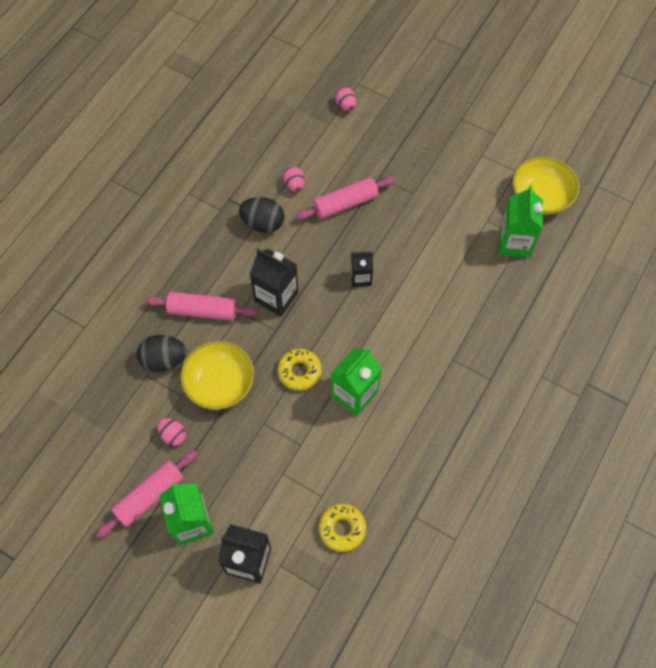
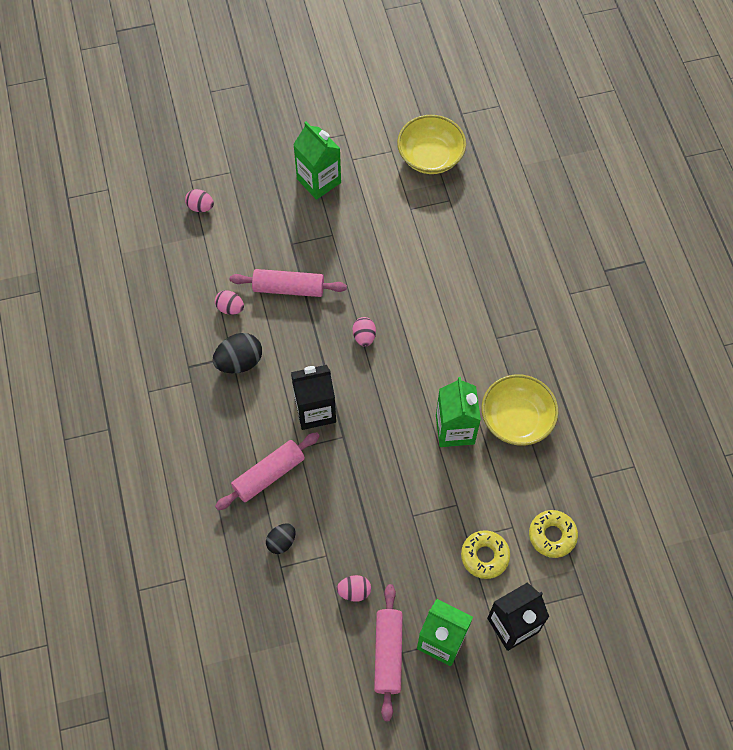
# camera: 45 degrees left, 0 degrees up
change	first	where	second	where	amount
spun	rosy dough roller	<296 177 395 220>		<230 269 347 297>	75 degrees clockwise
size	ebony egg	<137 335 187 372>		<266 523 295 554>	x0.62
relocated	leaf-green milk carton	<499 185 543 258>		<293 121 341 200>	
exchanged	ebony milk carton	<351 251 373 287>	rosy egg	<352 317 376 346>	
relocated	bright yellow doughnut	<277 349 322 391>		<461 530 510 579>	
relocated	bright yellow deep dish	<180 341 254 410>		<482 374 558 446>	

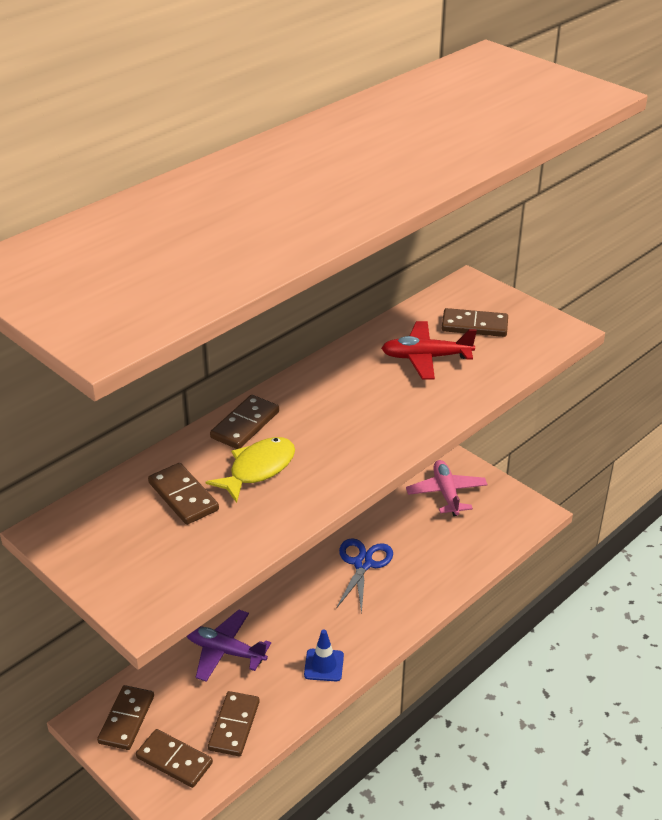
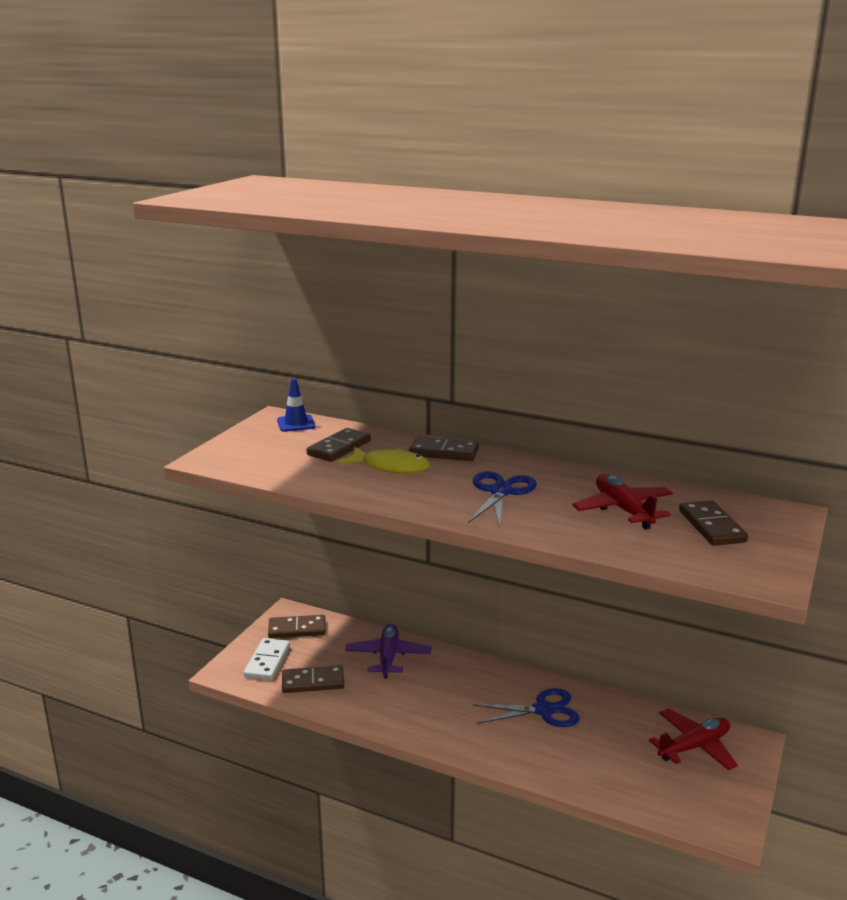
# camera: 70 degrees right, 15 degrees down
change	first	where	second	where	amount
colour	dark brown domino	<136 729 213 788>	white domino	<244 638 290 680>	
relocated	blue traffic cone	<304 630 344 681>		<277 378 316 432>	
appeared			blue pair of scissors	<468 471 537 529>	
colour	rosy aeroplane	<406 460 488 516>	scarlet aeroplane	<649 709 738 770>	

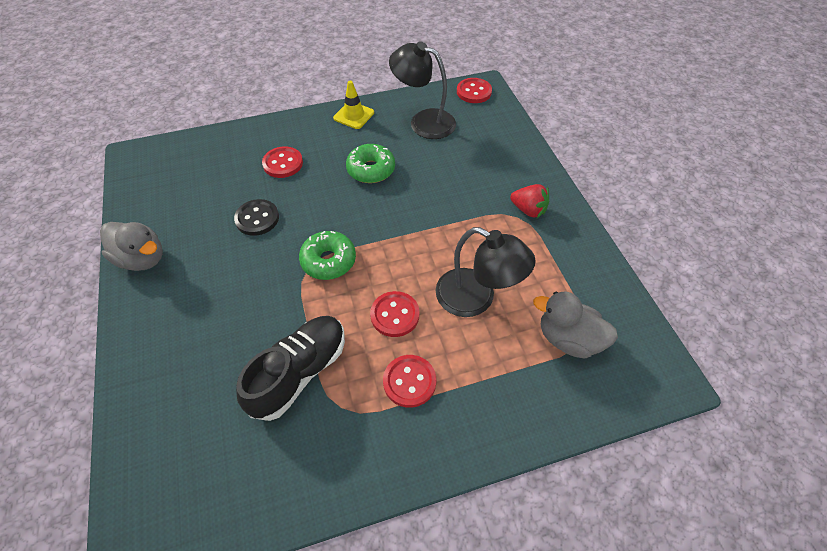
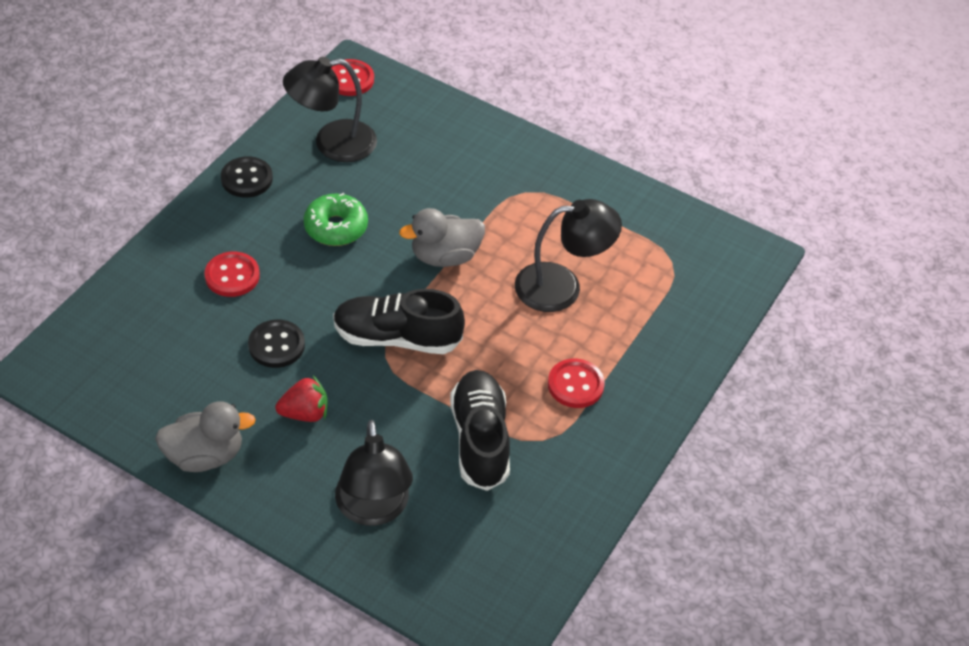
# camera: 45 degrees left, 5 degrees down
change	first	where	second	where	amount
exchanged	bright yellow traffic cone	<333 81 374 129>	ebony button	<221 156 273 198>	
relocated	scarlet berry	<510 184 549 218>		<275 376 328 422>	
exchanged	leaf-green doughnut	<299 231 356 280>	ebony lace-up shoe	<333 289 465 354>	
appeared			ebony reading lamp	<335 420 413 526>	
relocated	gray rubber duck	<533 292 618 359>		<399 208 485 267>	
missing	scarlet button	<370 291 419 337>			

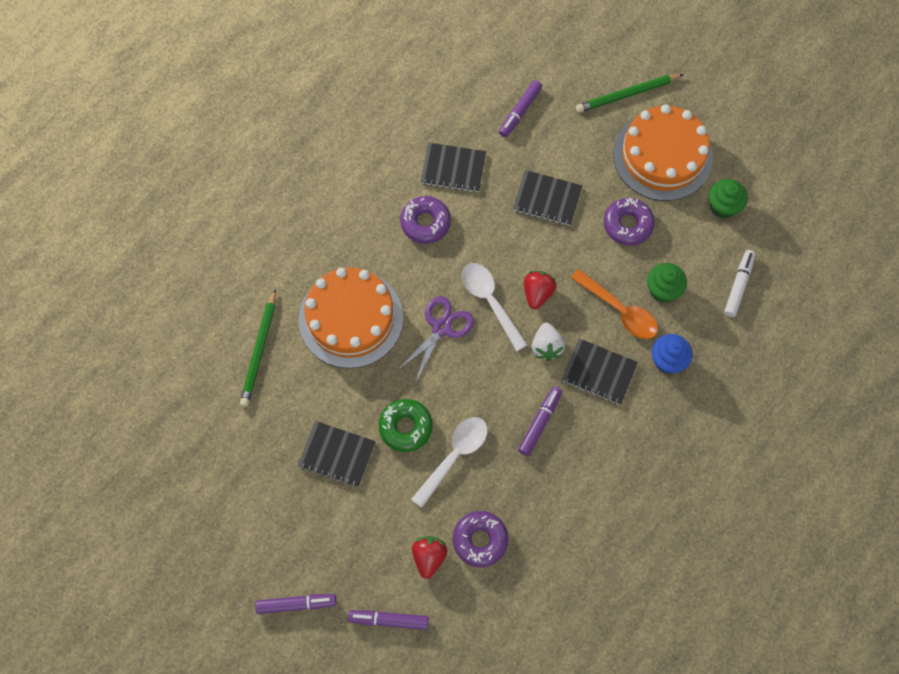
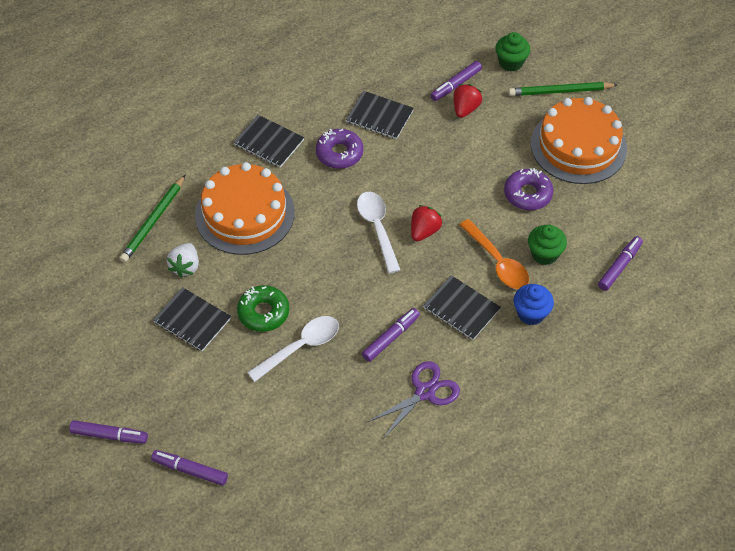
# camera: 15 degrees right, 15 degrees down
change	first	where	second	where	amount
relocated	white berry	<532 323 565 361>		<167 243 199 278>	
relocated	ebony notepad	<513 170 582 226>		<233 115 304 168>	
relocated	violet pair of scissors	<396 296 474 383>		<368 361 460 438>	
relocated	scarlet berry	<412 536 447 579>		<453 84 482 118>	
relocated	leaf-green muffin	<709 179 748 219>		<496 32 530 71>	
colour	white felt pen	<724 250 755 317>	violet felt pen	<598 236 643 291>	
missing	violet doughnut	<453 511 508 567>			

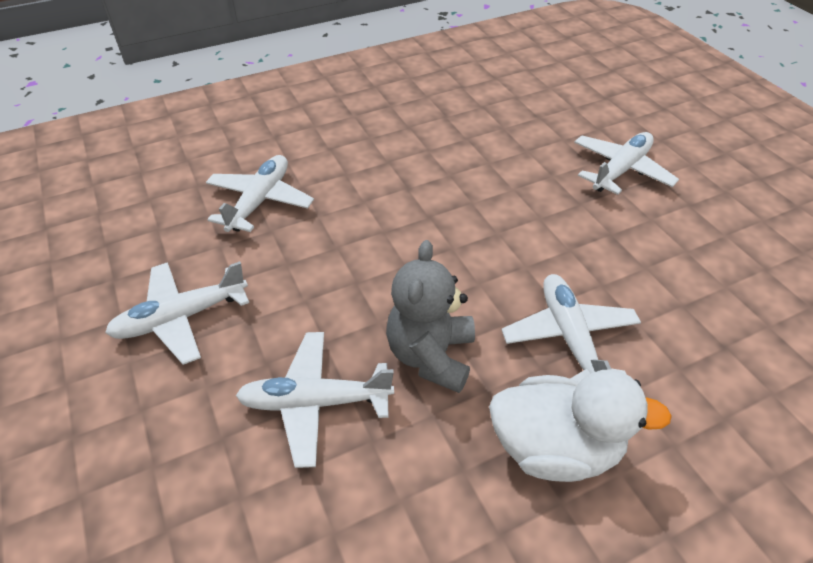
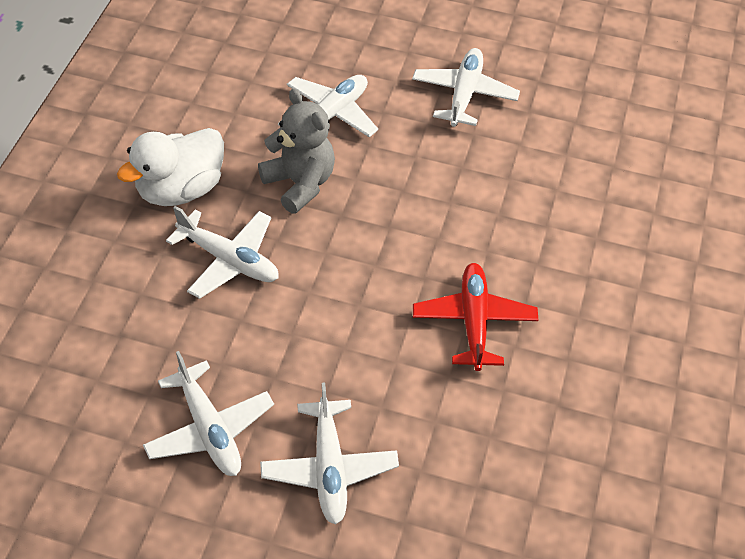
# camera: 130 degrees right, 5 degrees up
change	first	where	second	where	amount
relocated	white aeroplane	<206 155 314 232>		<143 351 274 476>	
appeared			scarlet aeroplane	<413 263 538 371>	

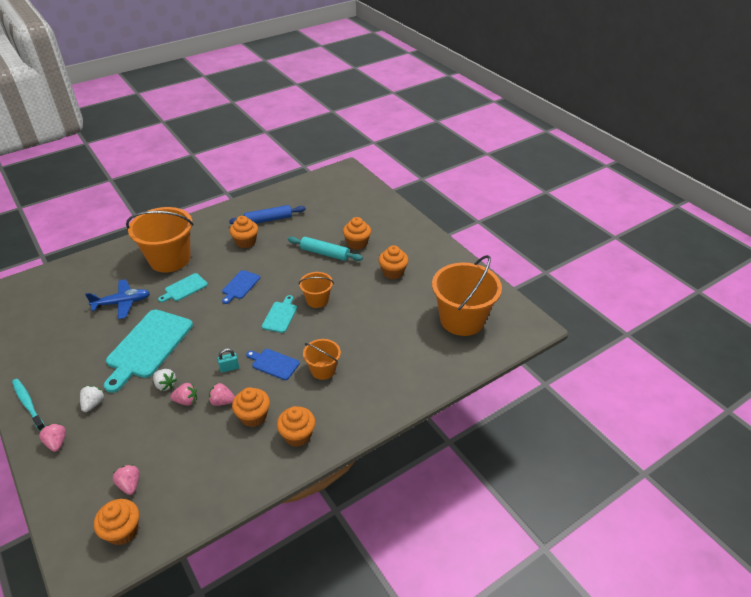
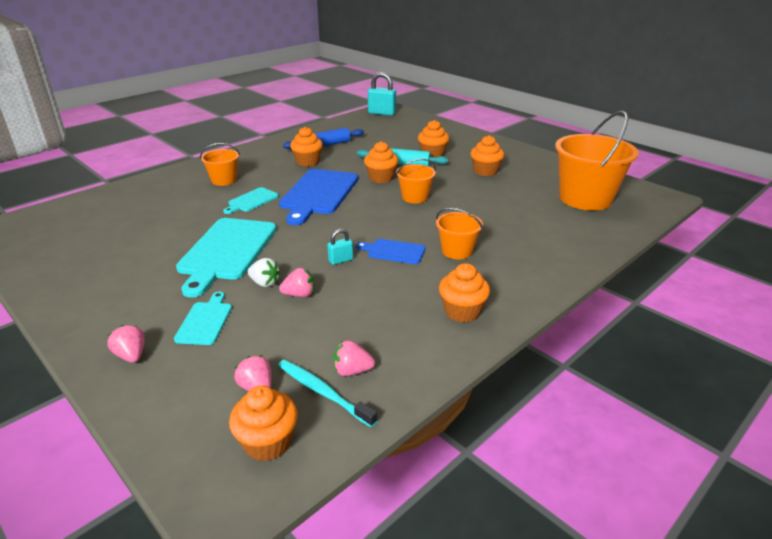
# camera: 10 degrees left, 10 degrees down
change	first	where	second	where	amount
relocated	turquoise chopping board	<262 295 297 333>		<174 292 232 345>	
size	orange-coloured pail	<126 207 194 272>		<200 143 240 186>	x0.51
relocated	turquoise dental brush	<12 379 45 431>		<278 359 378 427>	
size	blue chopping board	<222 270 260 304>		<279 169 358 225>	x1.99
relocated	rosy berry	<209 383 235 406>		<333 340 375 376>	
relocated	orange-coloured muffin	<232 387 270 427>		<364 141 399 183>	
appeared			turquoise padlock	<368 72 396 116>	
missing	white berry	<80 386 104 412>			
missing	blue aeroplane	<85 279 150 319>			

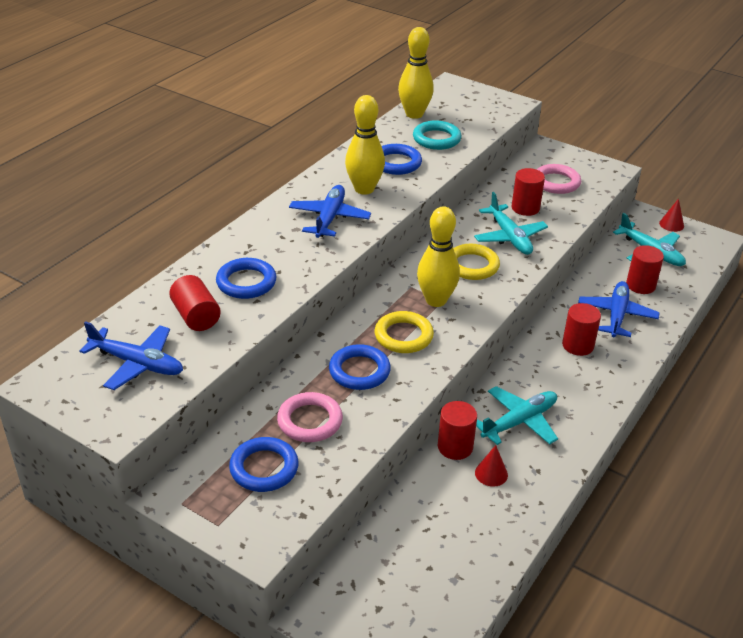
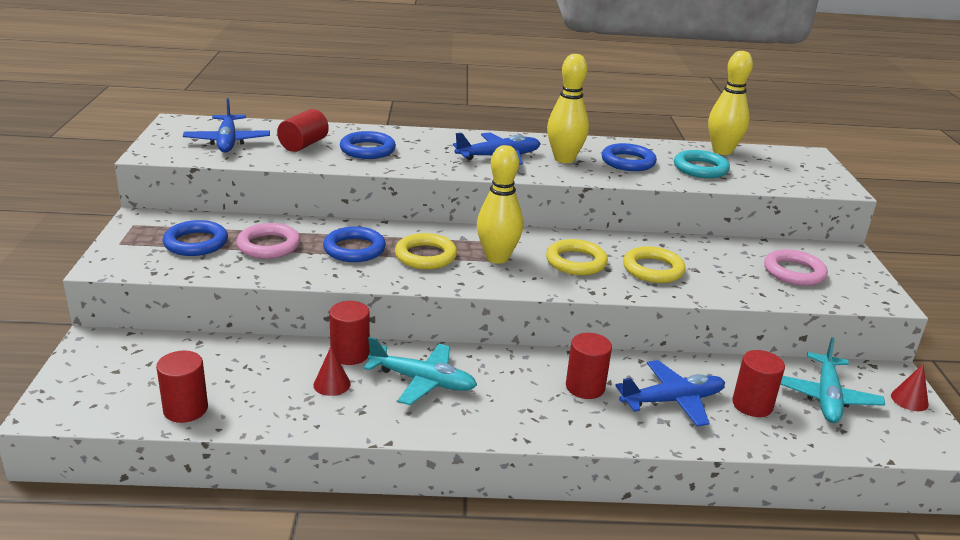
# camera: 55 degrees right, 10 degrees down
change	first	where	second	where	amount
relocated	scarlet cylinder	<511 168 545 216>		<156 351 208 423>	
exchanged	turquoise aeroplane	<474 192 548 255>	bright yellow hoop	<623 246 686 283>	

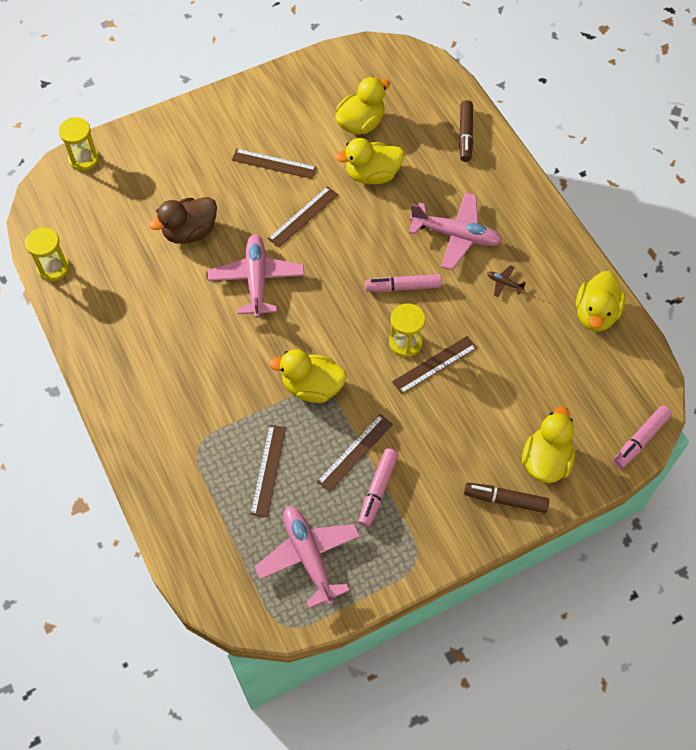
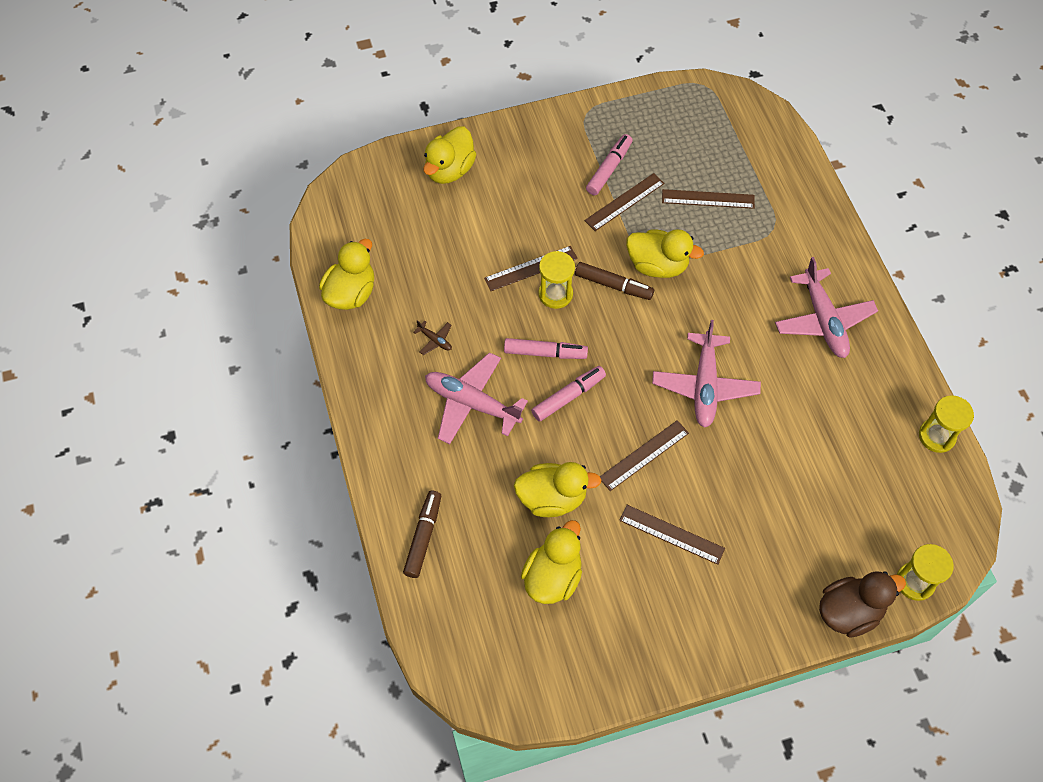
# camera: 170 degrees left, 0 degrees up
change	first	where	second	where	amount
spun	bright yellow rubber duck	<335 77 390 135>		<521 520 582 604>	150 degrees clockwise
relocated	rosy felt pen	<613 405 672 469>		<531 366 606 422>	
relocated	dark brown felt pen	<464 483 549 513>		<575 262 654 300>	
spun	dark brown straightedge	<250 425 286 517>		<662 189 755 209>	75 degrees clockwise
relocated	rosy aeroplane	<255 506 360 608>		<775 257 878 358>	
relocated	dark brown rubber duck	<149 197 217 244>		<819 571 906 638>	

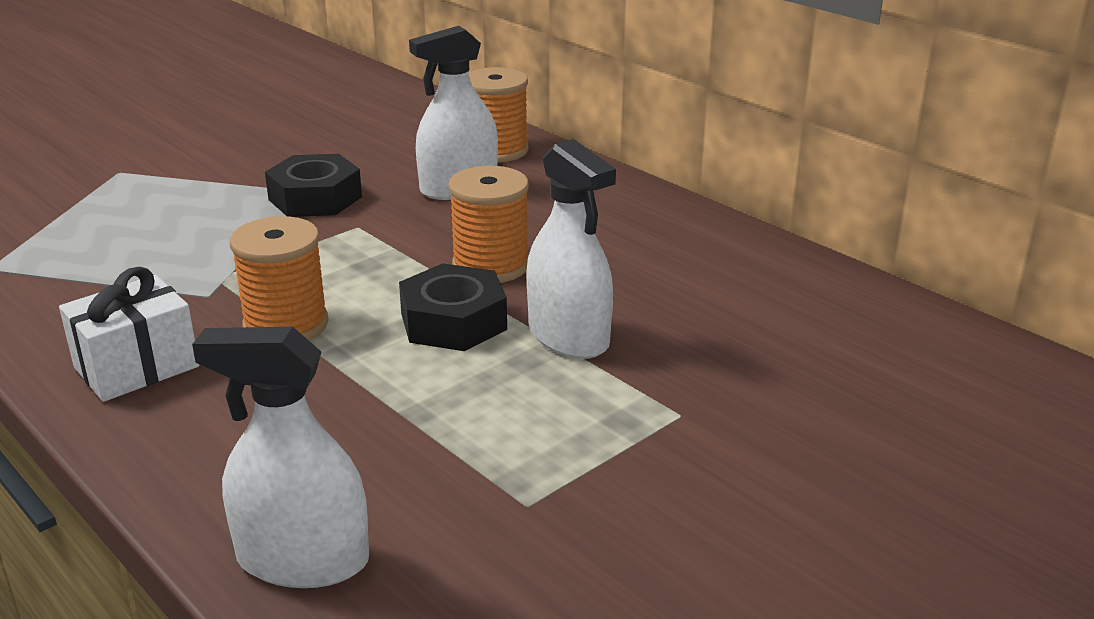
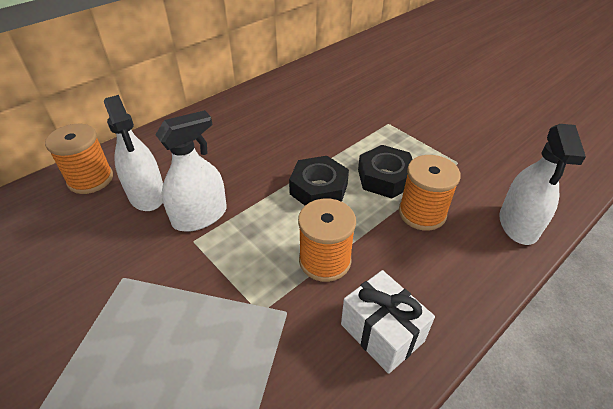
# camera: 90 degrees left, 15 degrees up
change	first	where	second	where	amount
relocated	white spray cleaner	<527 139 616 359>		<155 110 227 232>	
relocated	ebony hex nut	<265 154 362 217>		<358 145 413 199>	
relocated	orange-coloured bobbin	<448 166 529 283>		<399 155 461 231>	

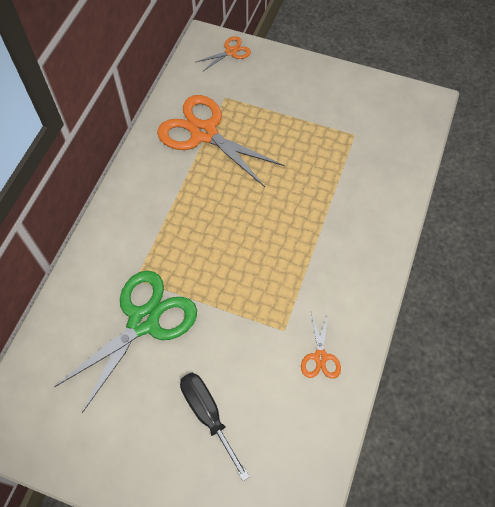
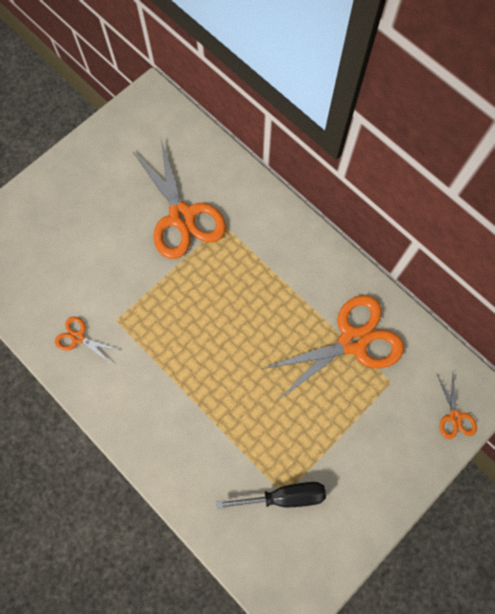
# camera: 115 degrees right, 10 degrees up
change	first	where	second	where	amount
colour	leaf-green pair of scissors	<54 270 197 413>	orange-coloured pair of scissors	<133 139 226 259>	
relocated	ebony flat screwdriver	<180 373 250 481>		<216 482 326 509>	

